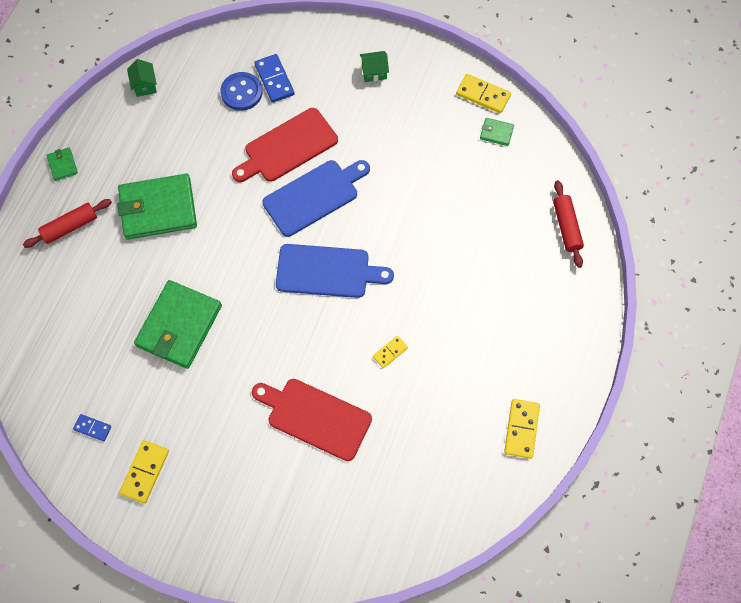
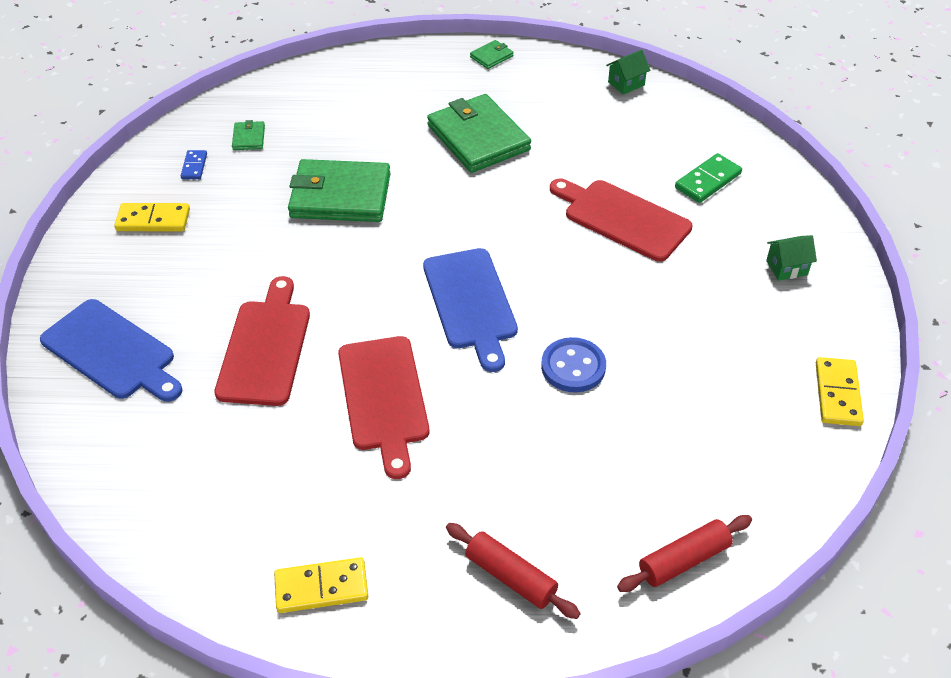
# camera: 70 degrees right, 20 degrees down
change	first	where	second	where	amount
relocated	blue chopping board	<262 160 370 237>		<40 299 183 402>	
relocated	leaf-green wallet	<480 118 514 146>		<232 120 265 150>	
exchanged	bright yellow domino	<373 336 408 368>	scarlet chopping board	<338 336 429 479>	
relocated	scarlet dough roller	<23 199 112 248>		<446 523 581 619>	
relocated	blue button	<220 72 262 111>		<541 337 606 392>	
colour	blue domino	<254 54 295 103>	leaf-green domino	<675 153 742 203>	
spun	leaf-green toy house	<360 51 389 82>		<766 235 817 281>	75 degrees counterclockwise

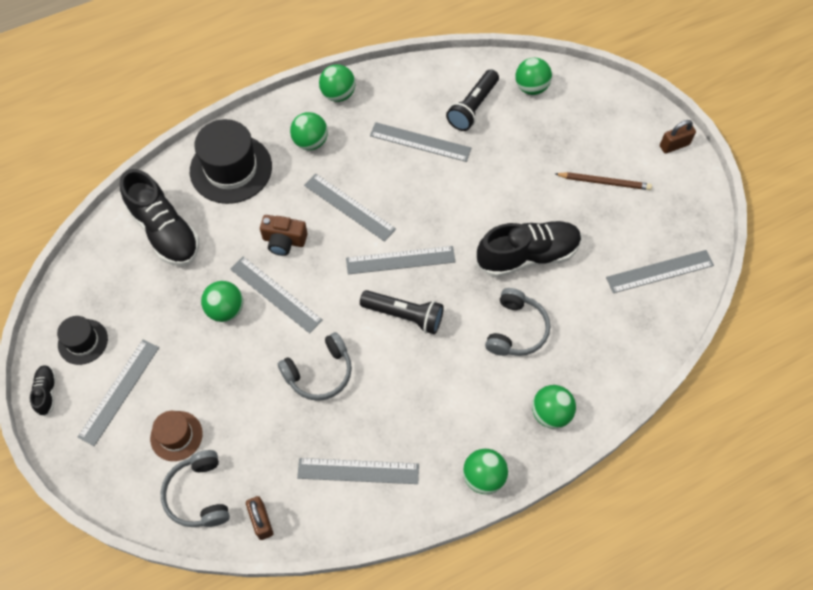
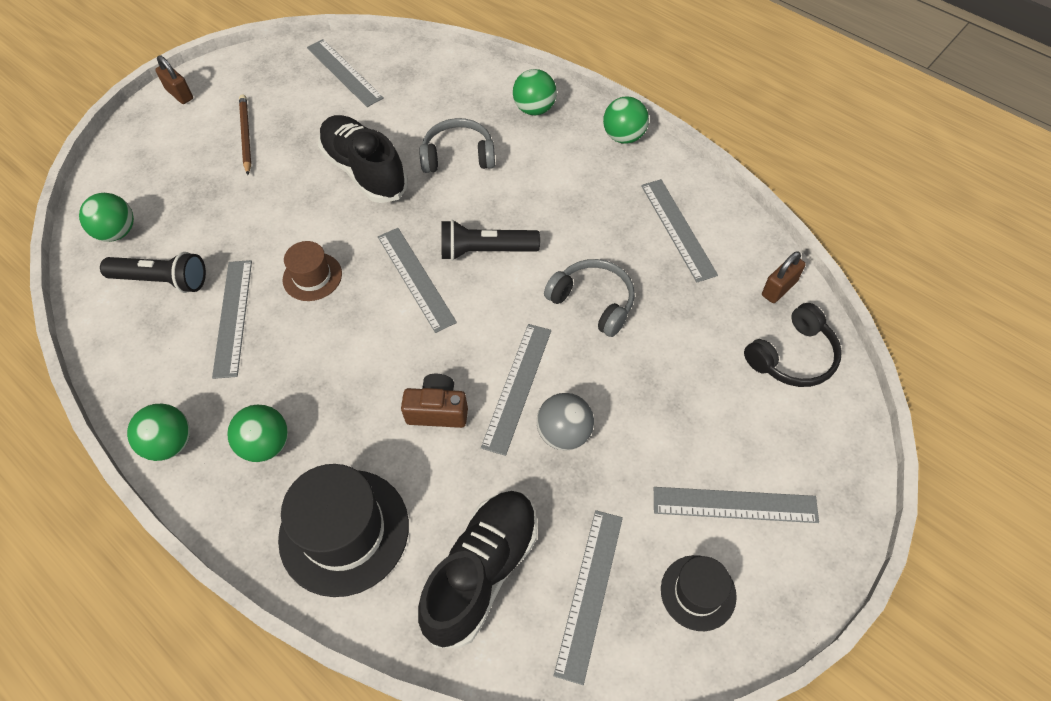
# camera: 110 degrees left, 5 degrees down
change	first	where	second	where	amount
relocated	dark brown top hat	<150 411 203 461>		<283 241 342 301>	
spun	dark brown compact camera	<260 215 307 256>		<401 374 468 428>	75 degrees counterclockwise
spun	ebony pocket torch	<360 290 444 334>		<441 220 540 261>	90 degrees counterclockwise
colour	leaf-green play ball	<201 281 243 322>	gray play ball	<537 393 594 451>	
relocated	gray straightedge	<304 173 396 242>		<554 510 623 685>	
colour	gray over-ear headphones	<161 450 230 527>	ebony over-ear headphones	<744 303 842 387>	
missing	ebony lace-up shoe	<30 365 56 416>			

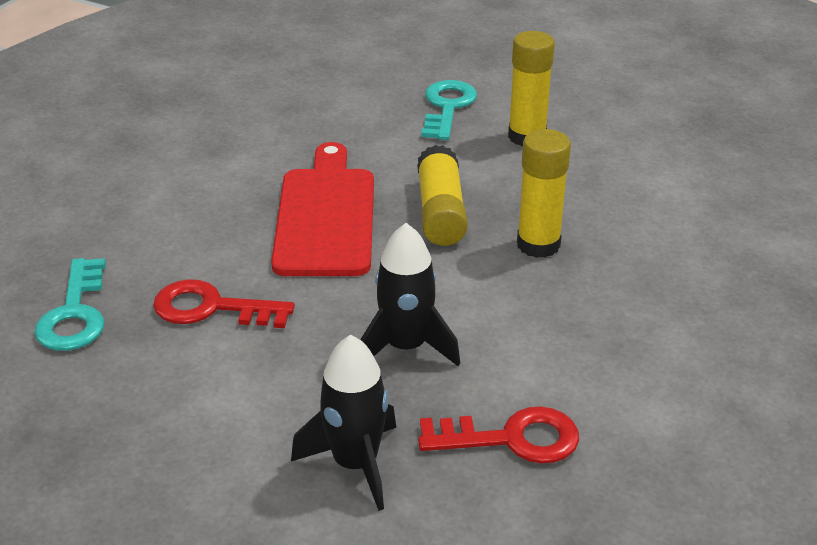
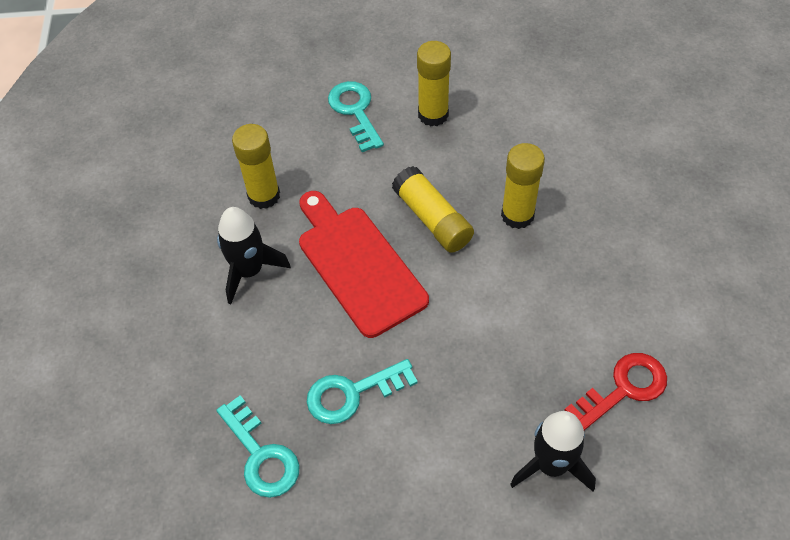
# camera: 30 degrees left, 20 degrees up
change	first	where	second	where	amount
relocated	ebony toy rocket	<360 223 460 366>		<217 207 291 304>	
appeared			bright yellow glue	<232 124 280 209>	
colour	scarlet door key	<153 279 295 328>	turquoise door key	<307 359 418 424>	

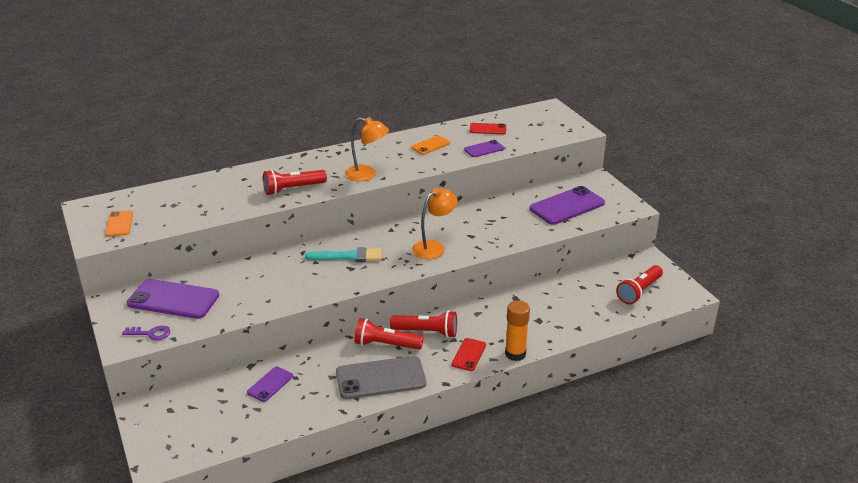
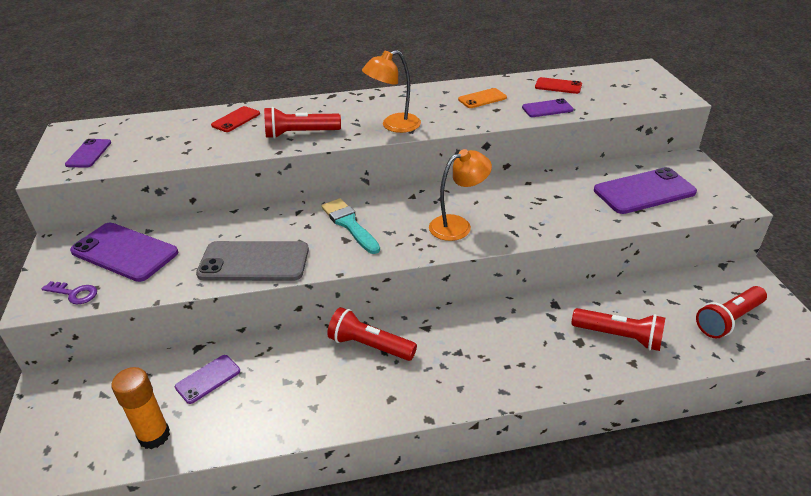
# camera: 15 degrees right, 5 degrees up
change	first	where	second	where	amount
colour	orange-coloured smartphone	<105 210 133 237>	violet smartphone	<65 139 111 168>	
relocated	orange-coloured glue	<505 300 530 361>		<111 367 170 449>	
relocated	gray smartphone	<336 356 426 399>		<196 241 309 281>	
relocated	scarlet smartphone	<452 338 486 371>		<211 106 260 132>	
spun	turquoise brush	<305 247 382 262>		<321 198 380 254>	135 degrees counterclockwise
spun	orange-coloured reading lamp	<345 117 389 181>		<362 50 421 133>	120 degrees clockwise
relocated	scarlet pocket torch	<390 310 457 338>		<572 308 665 351>	

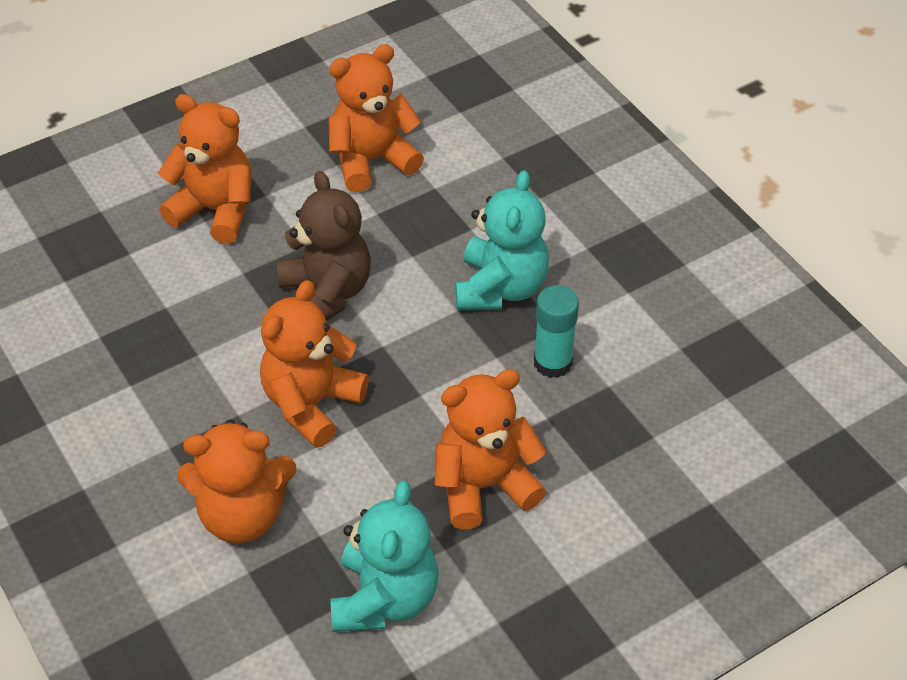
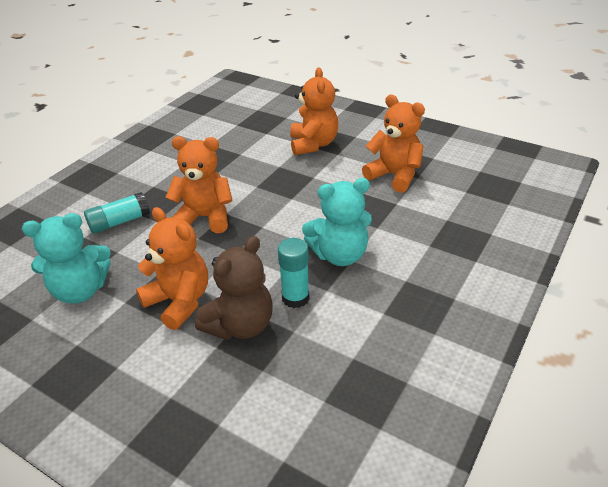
# camera: 65 degrees right, 10 degrees down
change	first	where	second	where	amount
exchanged	orange-coloured teddy bear	<177 420 297 543>	turquoise glue	<84 192 150 234>	
relocated	dark brown teddy bear	<276 171 371 321>		<195 236 273 340>	

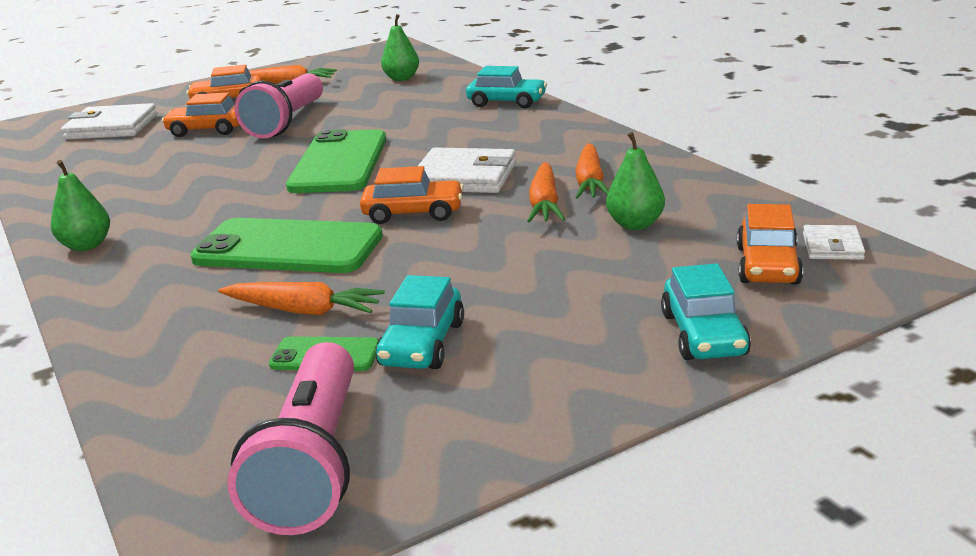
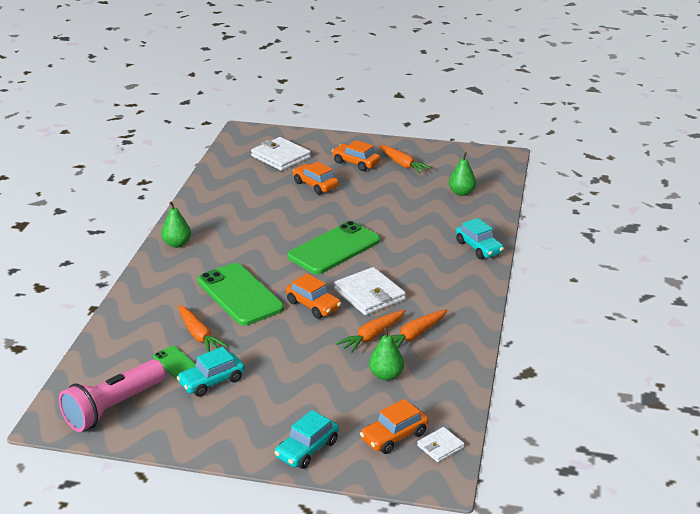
# camera: 40 degrees right, 5 degrees up
change	first	where	second	where	amount
missing	rosy pocket torch	<235 73 323 139>			

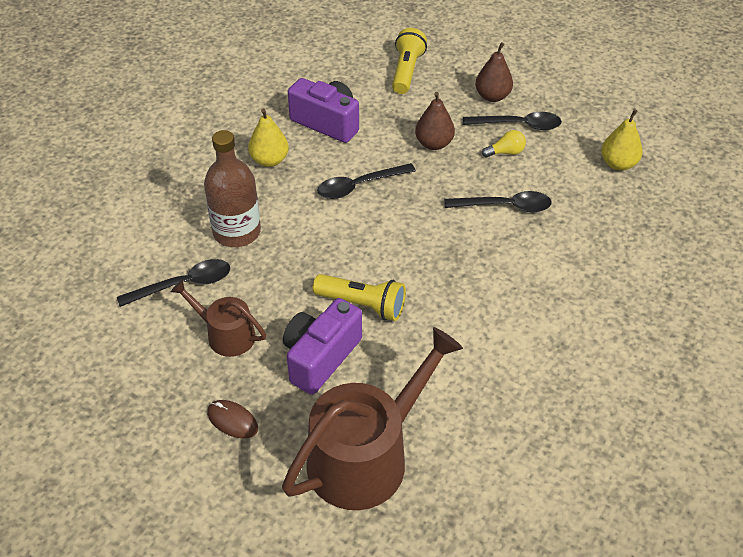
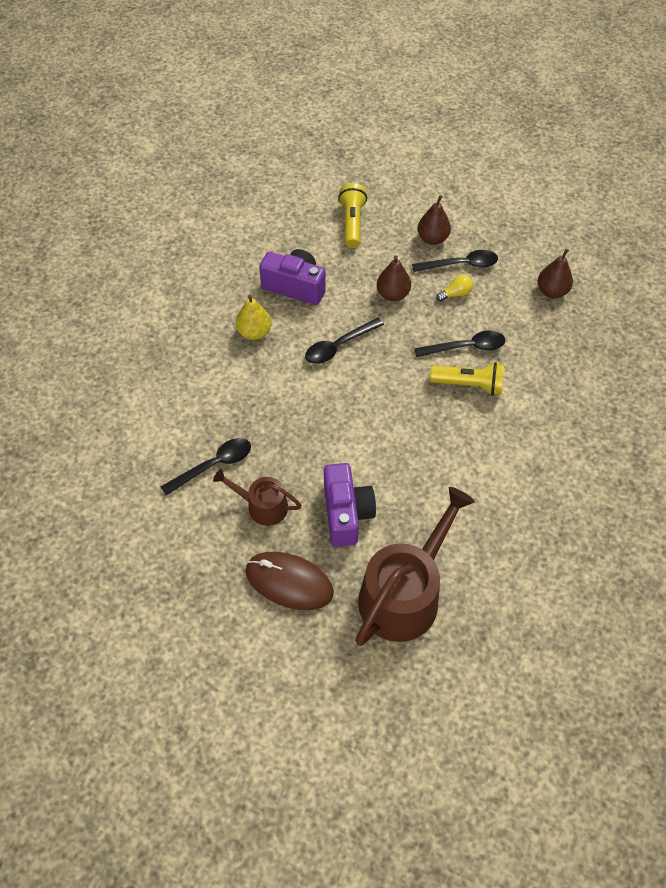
# camera: 10 degrees left, 10 degrees up
change	first	where	second	where	amount
size	dark brown mouse	<207 400 258 438>		<246 552 334 610>	x1.92
spun	violet compact camera	<283 298 362 395>		<324 463 376 547>	150 degrees clockwise
relocated	bright yellow pocket torch	<313 274 406 321>		<430 362 504 396>	
colour	bright yellow pear fruit	<601 109 643 171>	dark brown pear fruit	<538 249 573 298>	
missing	dark brown flask	<204 130 261 247>			

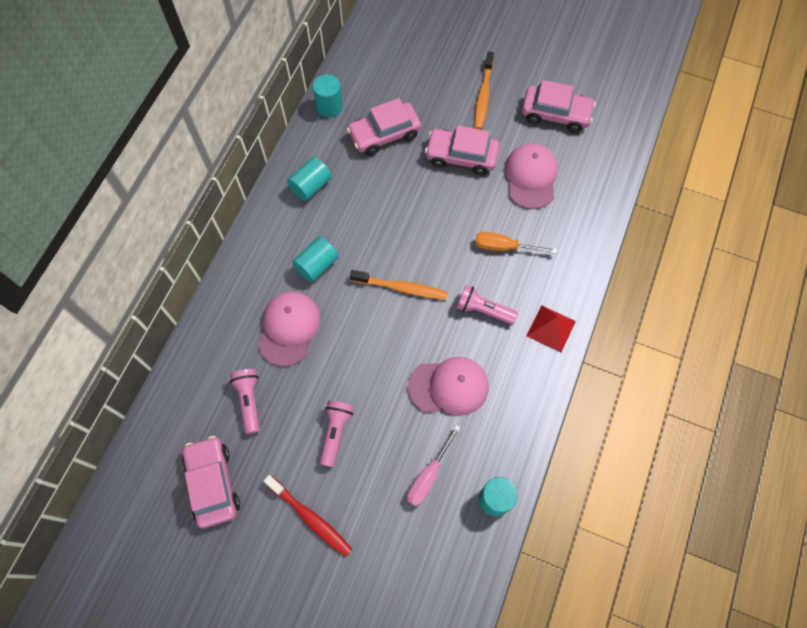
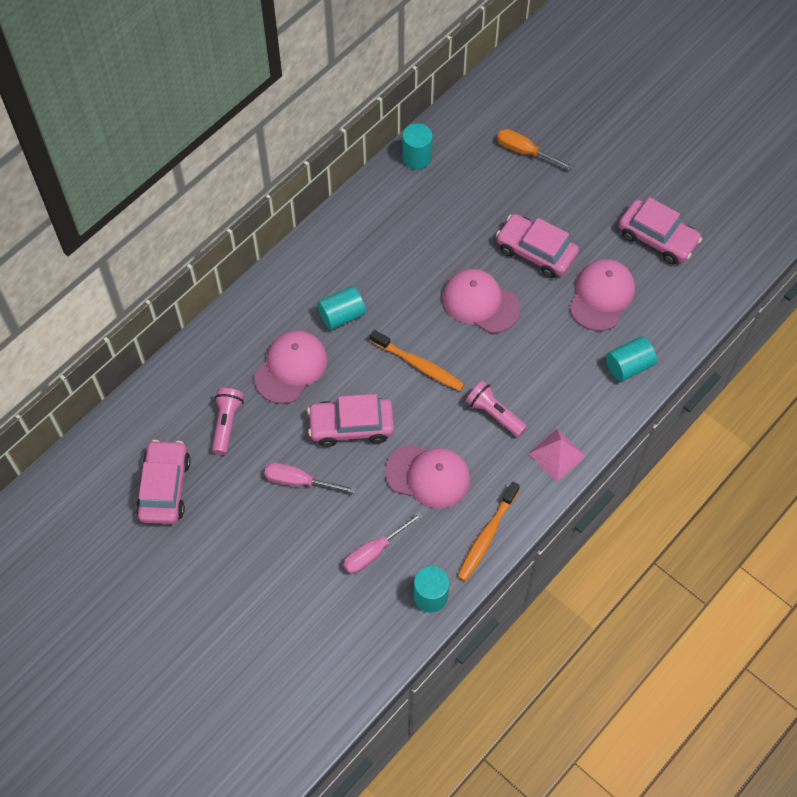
# camera: 20 degrees right, 5 degrees down
change	first	where	second	where	amount
exchanged	rosy pocket torch	<320 401 354 467>	rosy flat screwdriver	<264 462 356 493>	
relocated	rosy car	<347 98 421 156>		<307 394 394 447>	
appeared			rosy peaked cap	<442 269 521 333>	
relocated	orange-coloured dental brush	<474 51 494 130>		<457 482 520 581>	
relocated	orange-coloured flat screwdriver	<475 232 557 254>		<497 129 574 170>	
colour	scarlet pyramid shape	<527 305 576 353>	rosy pyramid shape	<528 429 586 482>	
relocated	turquoise cylinder	<287 157 332 201>		<606 336 657 382>	
missing	scarlet dental brush	<264 475 352 557>			

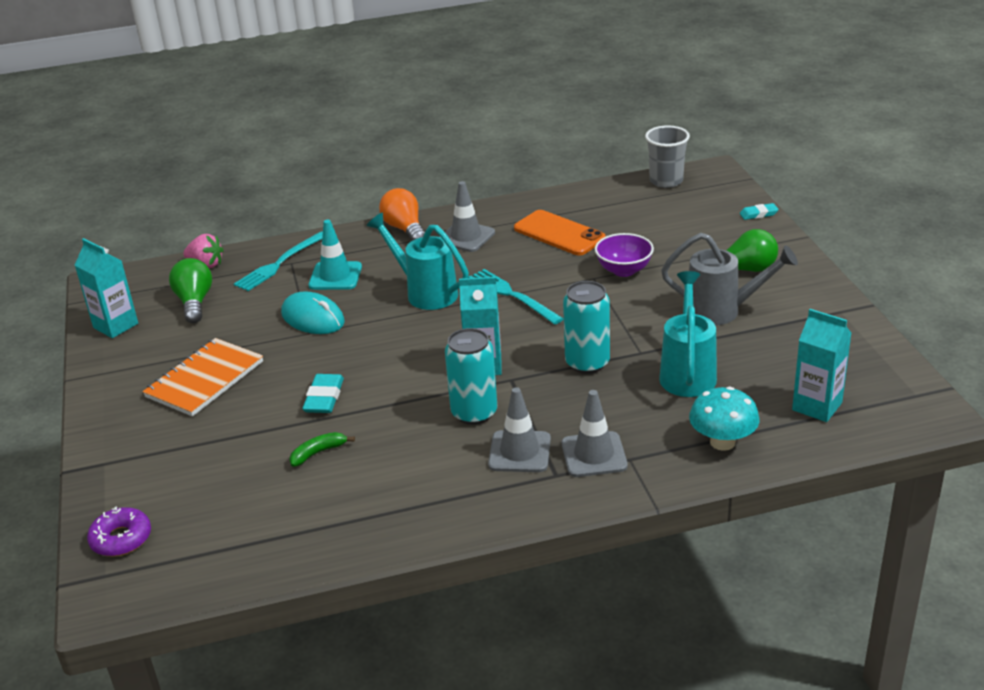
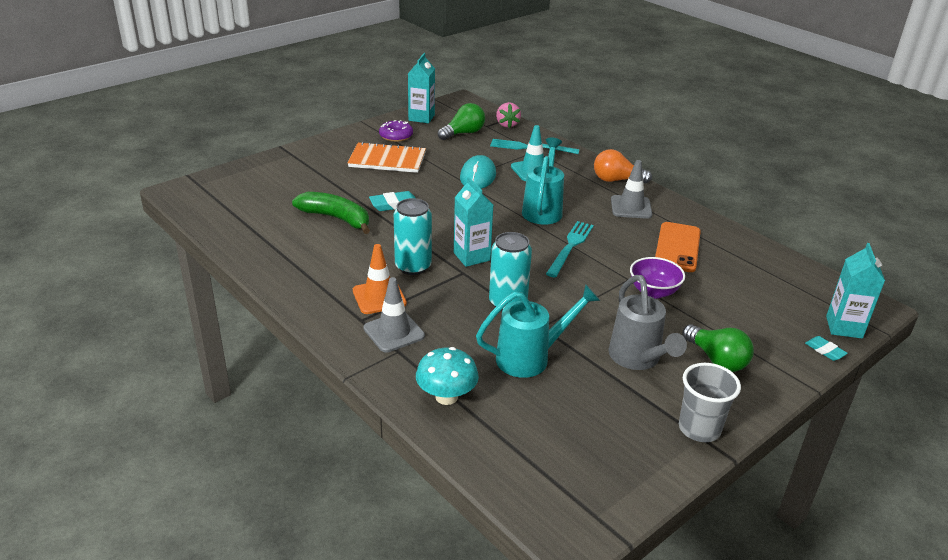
# camera: 60 degrees right, 0 degrees up
change	first	where	second	where	amount
size	leaf-green toy banana	<289 432 355 467>		<292 192 370 234>	x1.96
colour	gray traffic cone	<488 387 551 472>	orange-coloured traffic cone	<353 244 407 314>	
relocated	violet doughnut	<87 507 151 556>		<379 120 413 142>	
spun	orange-coloured light bulb	<379 188 425 241>		<594 149 652 183>	120 degrees counterclockwise
relocated	gray beaker	<645 126 690 188>		<679 363 741 442>	
relocated	turquoise milk carton	<792 309 852 422>		<826 243 885 338>	

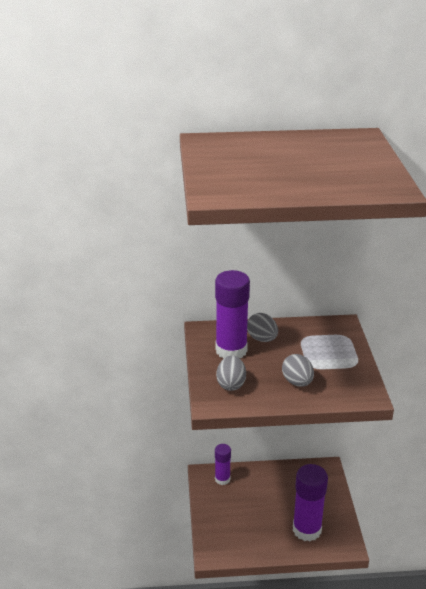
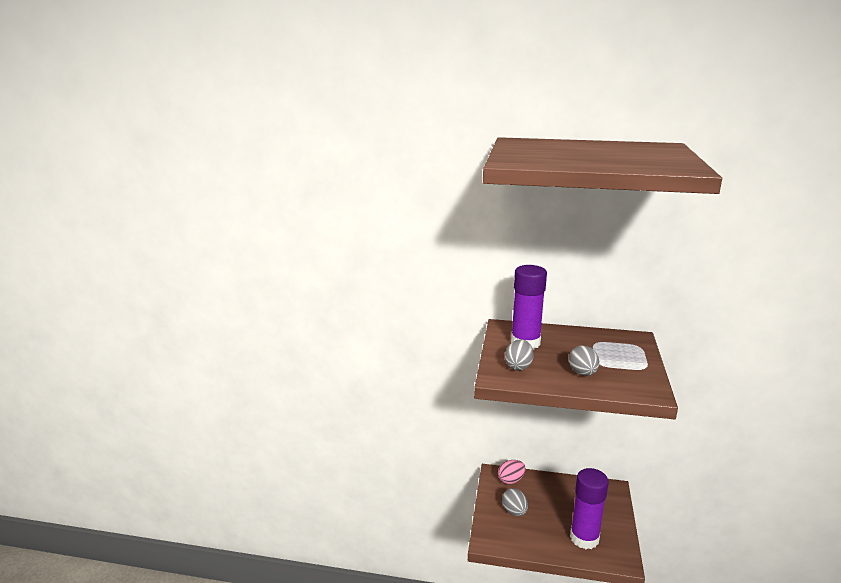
# camera: 15 degrees right, 10 degrees down
change	first	where	second	where	amount
exchanged	violet glue	<215 444 231 485>	rosy egg	<498 460 526 484>	
relocated	gray egg	<247 313 278 342>		<502 488 528 516>	

